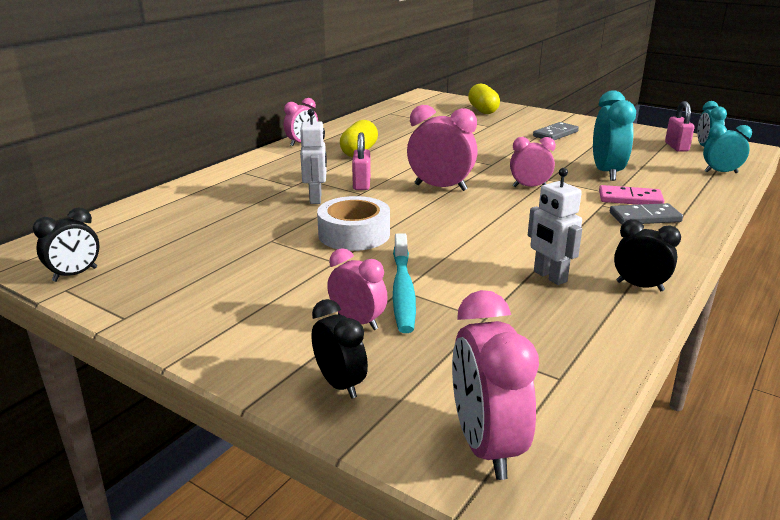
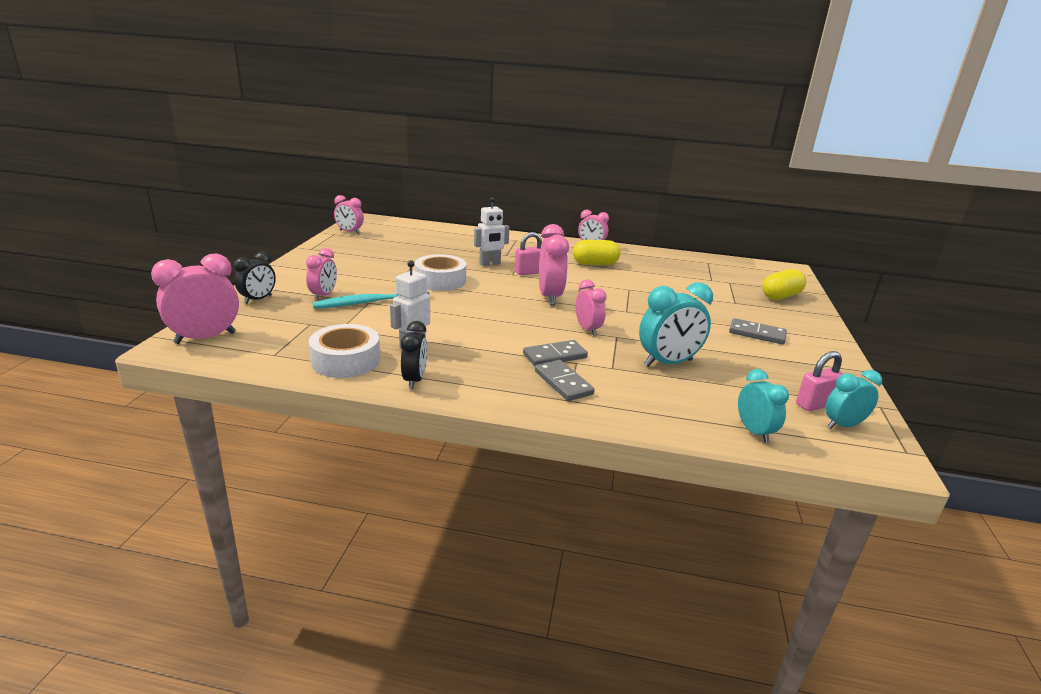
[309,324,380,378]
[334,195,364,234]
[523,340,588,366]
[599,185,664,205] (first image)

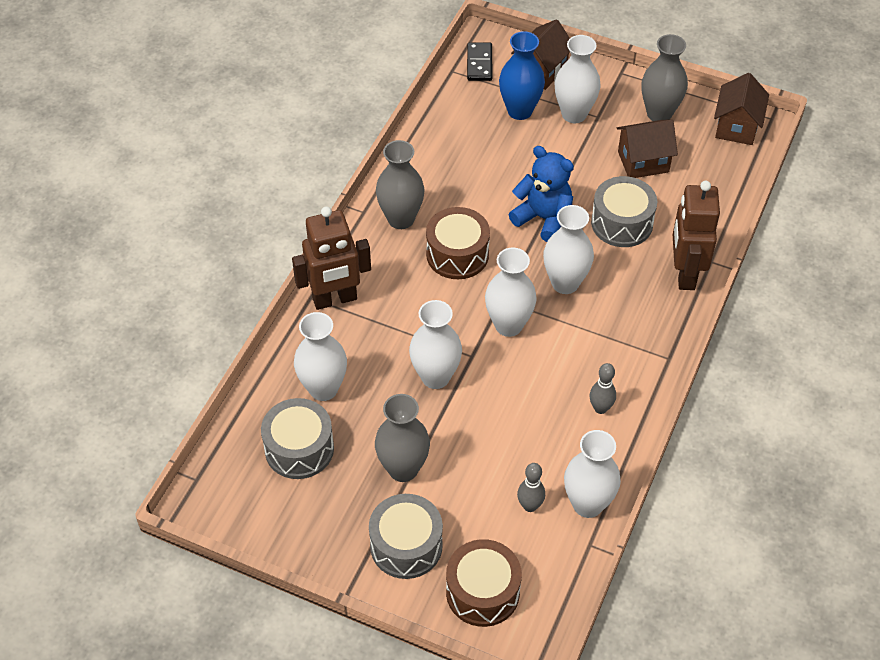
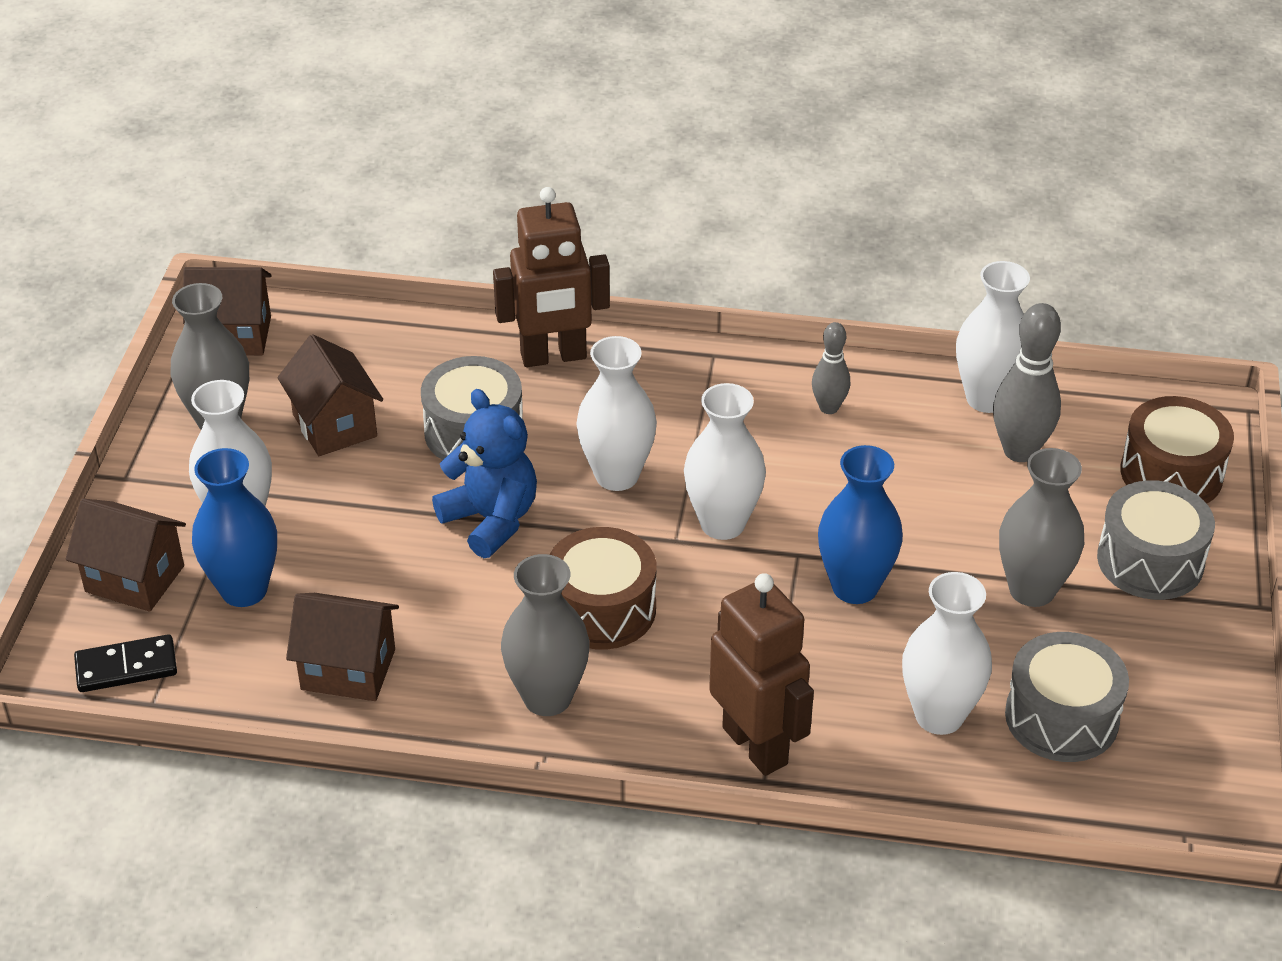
[286,593,399,701]
[432,389,537,558]
[818,445,903,604]
[993,303,1061,462]

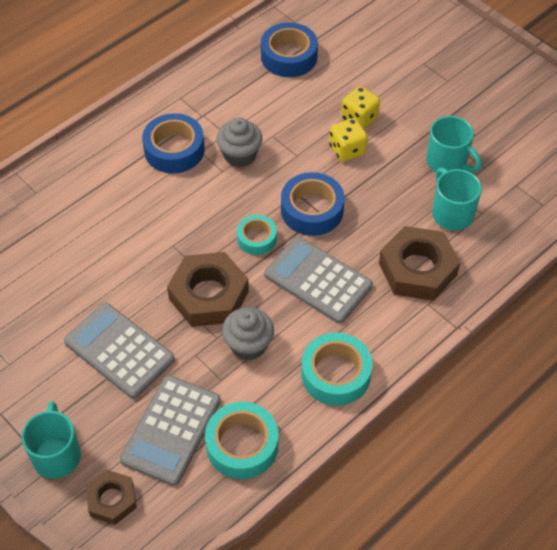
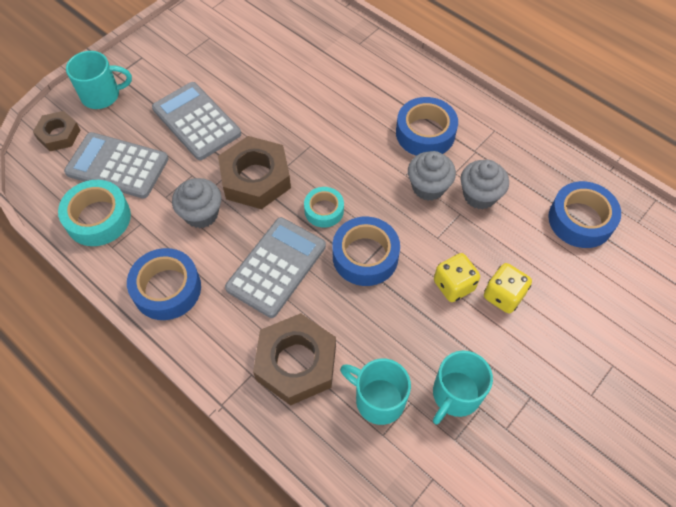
[127,248,201,320]
[152,82,241,160]
[340,359,411,425]
[461,160,509,209]

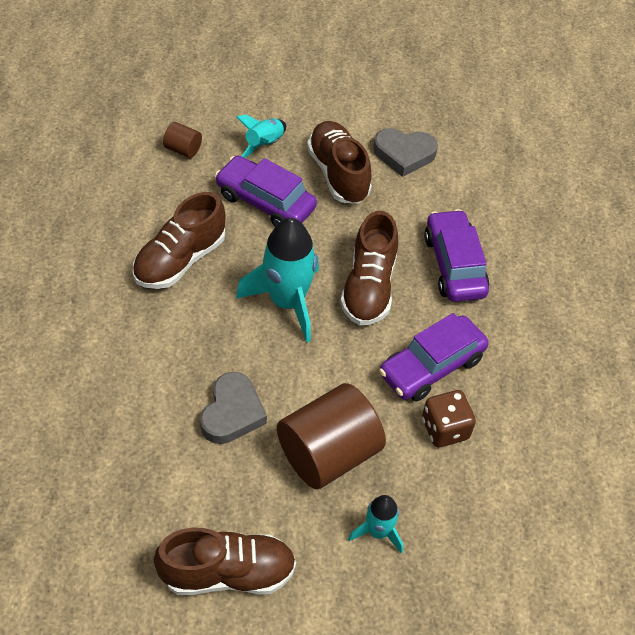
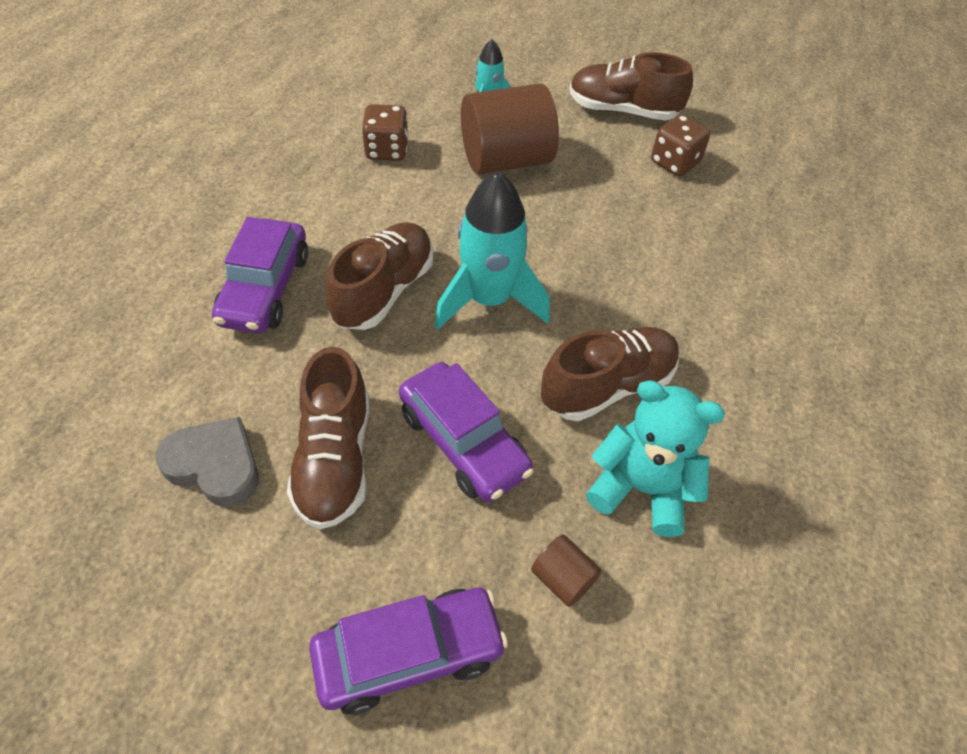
[309,588,508,715]
[586,380,725,537]
[651,115,710,176]
[200,372,267,444] (first image)
[236,115,286,158] (first image)

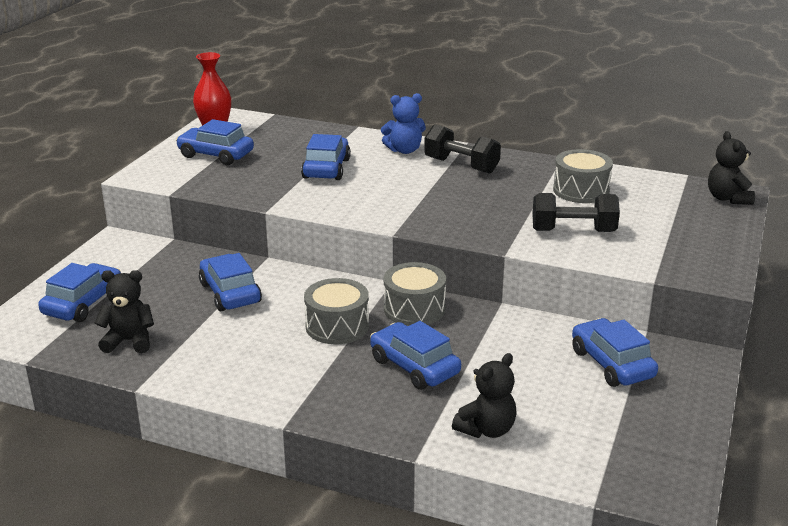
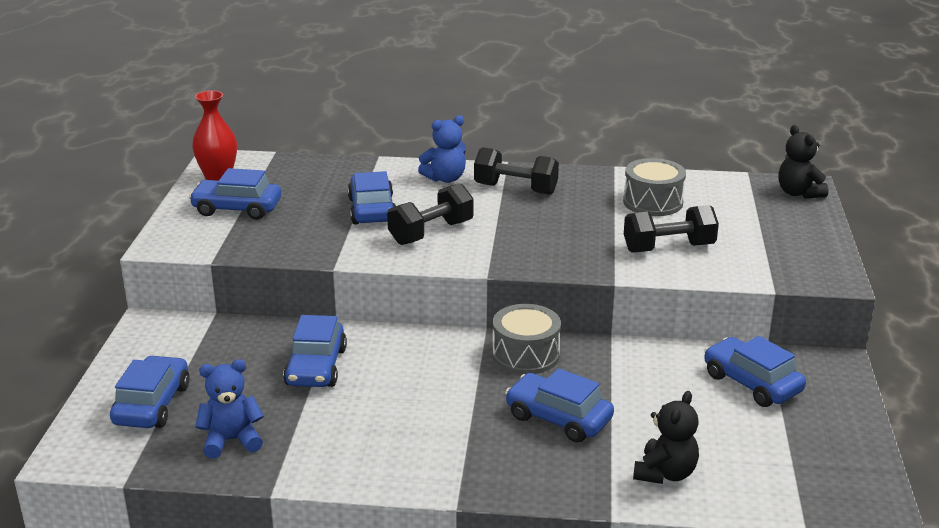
[195,359,264,459]
[283,315,347,387]
[387,183,474,245]
[304,278,369,344] (first image)

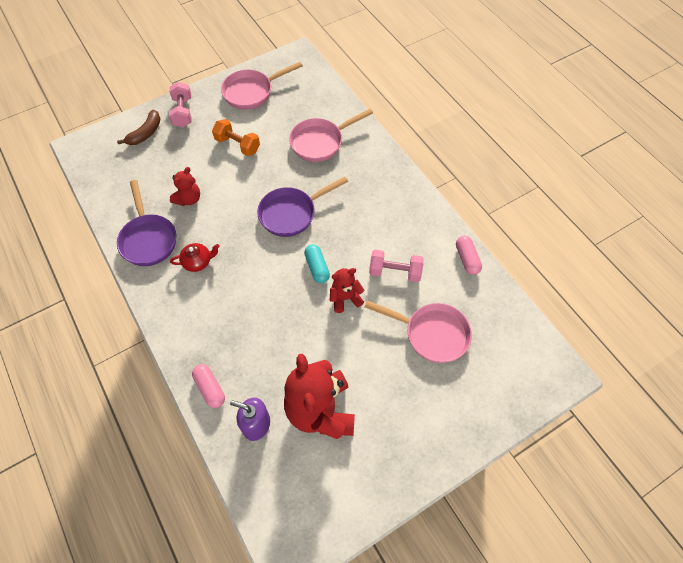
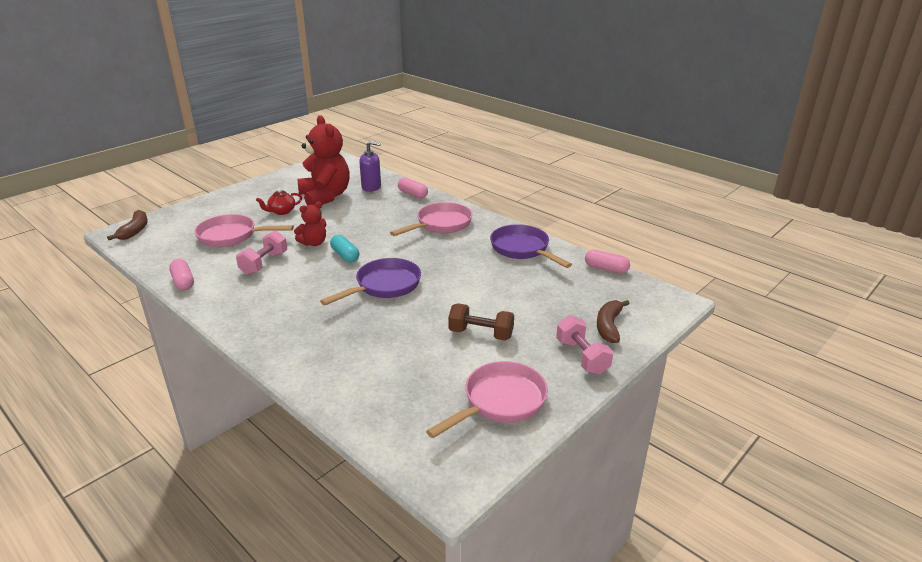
[107,210,148,240]
[236,231,287,275]
[256,189,302,215]
[390,202,472,236]
[448,303,514,341]
[585,250,630,274]
[170,167,200,206] (first image)

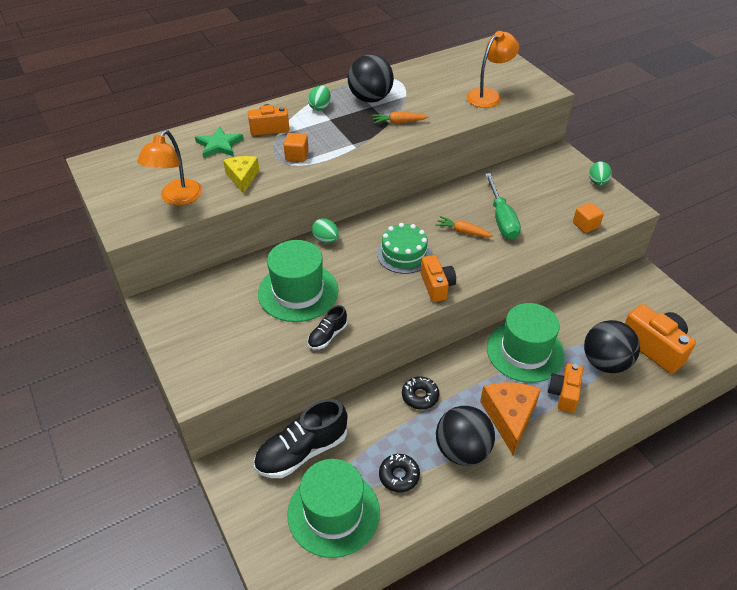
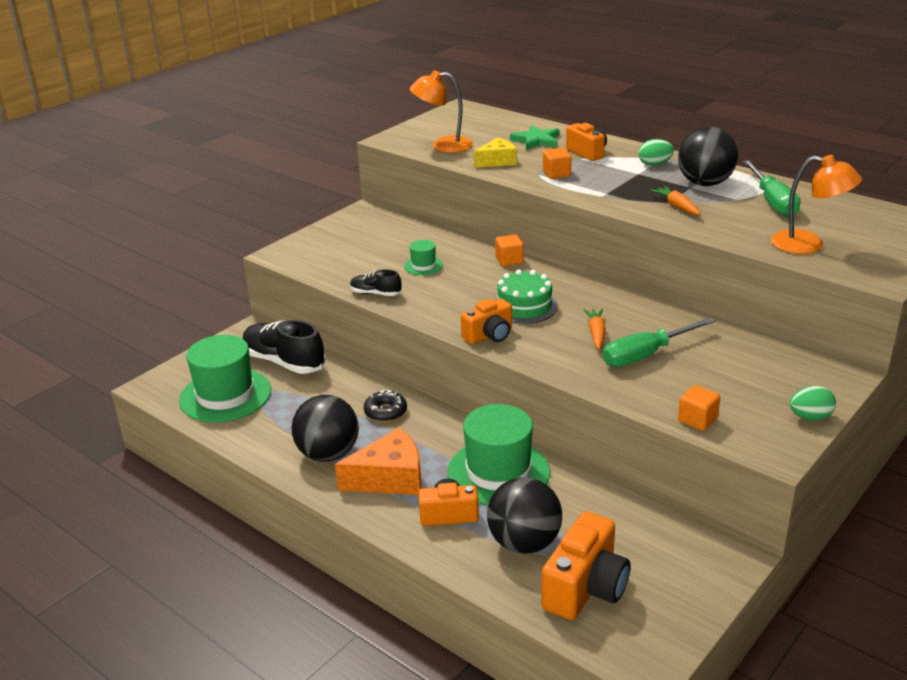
[404,240,443,275]
[495,234,524,267]
[743,160,801,217]
[379,454,420,493] (first image)

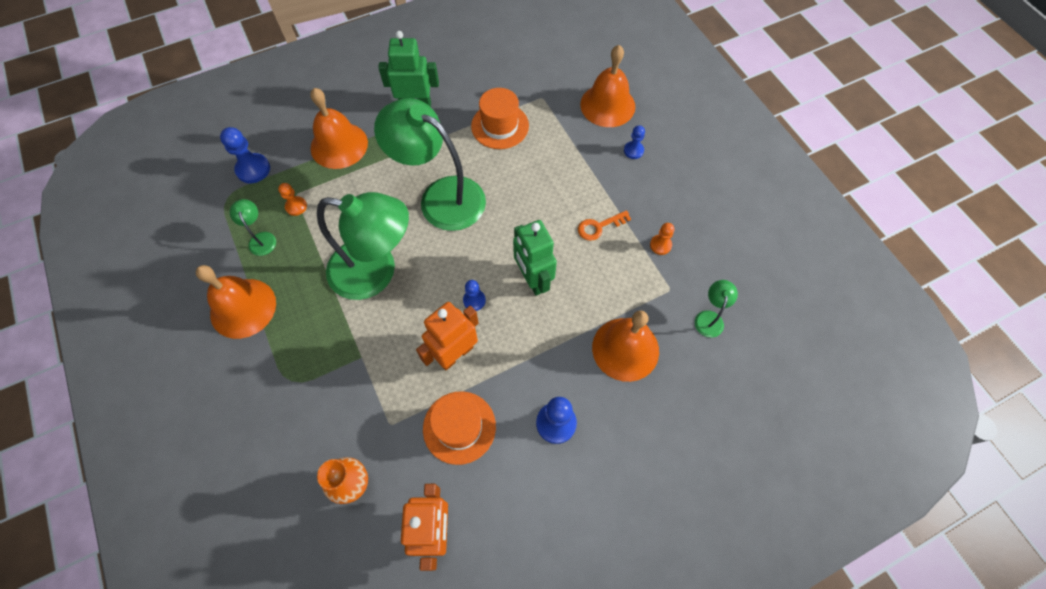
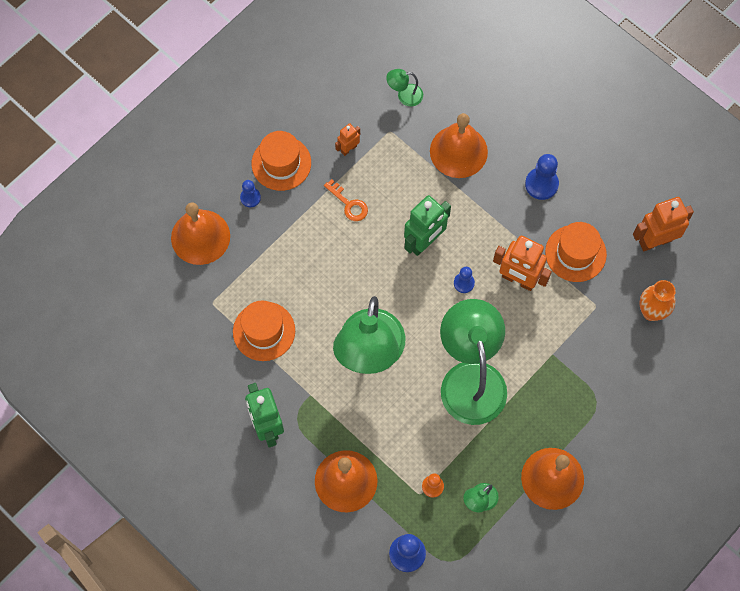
[252,131,311,191]
[335,123,360,156]

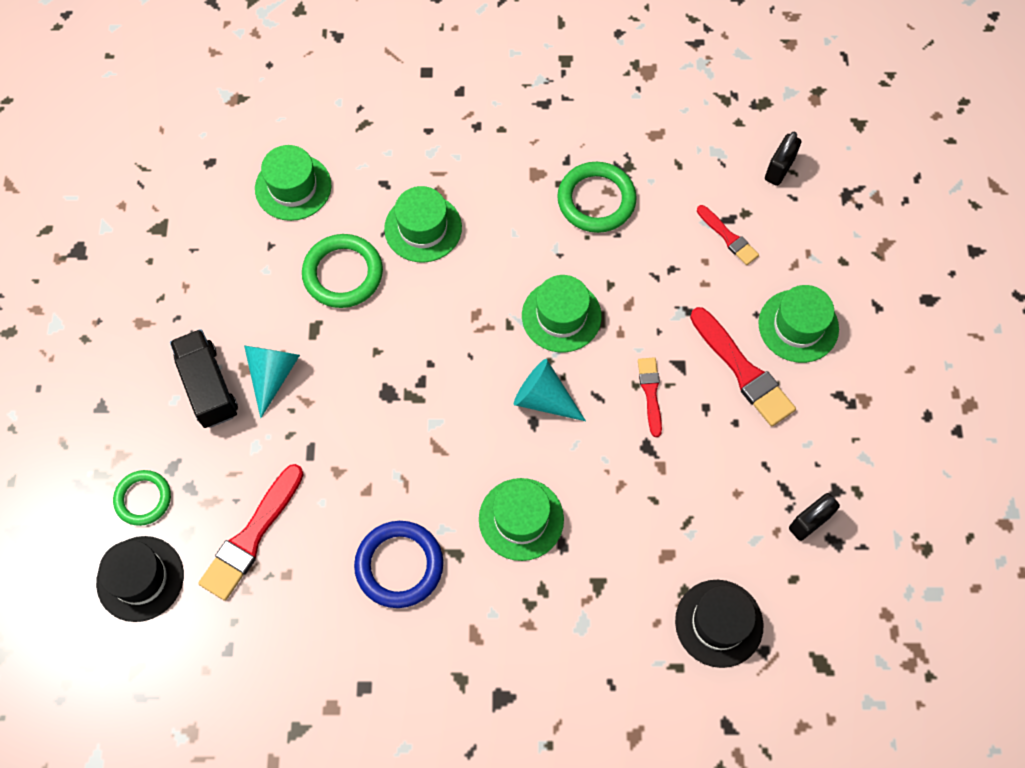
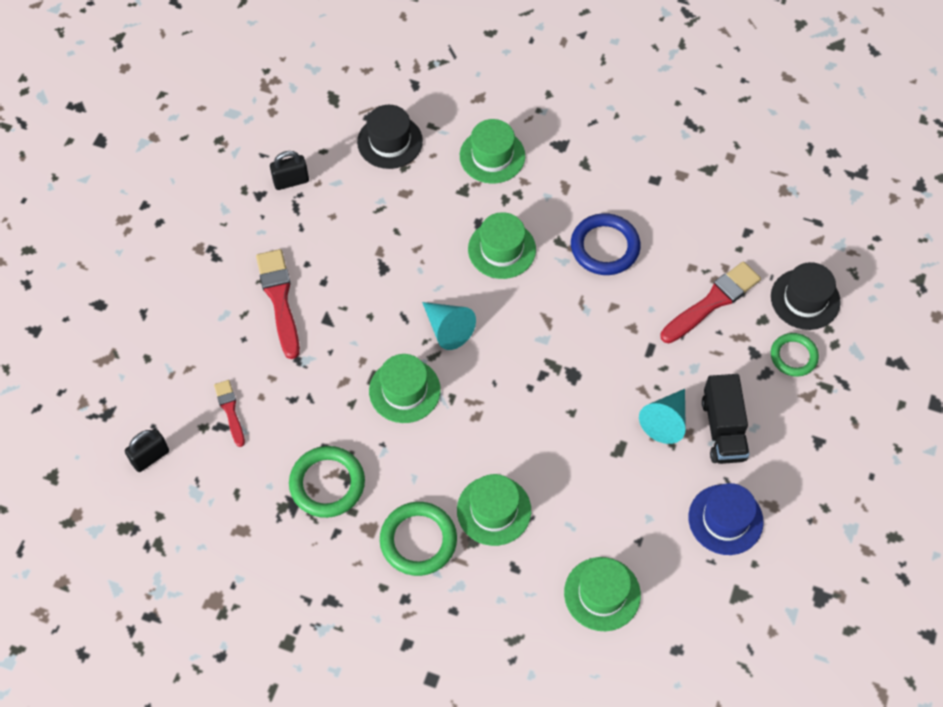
[380,502,457,576]
[460,119,525,184]
[688,483,764,555]
[638,357,662,437] (first image)

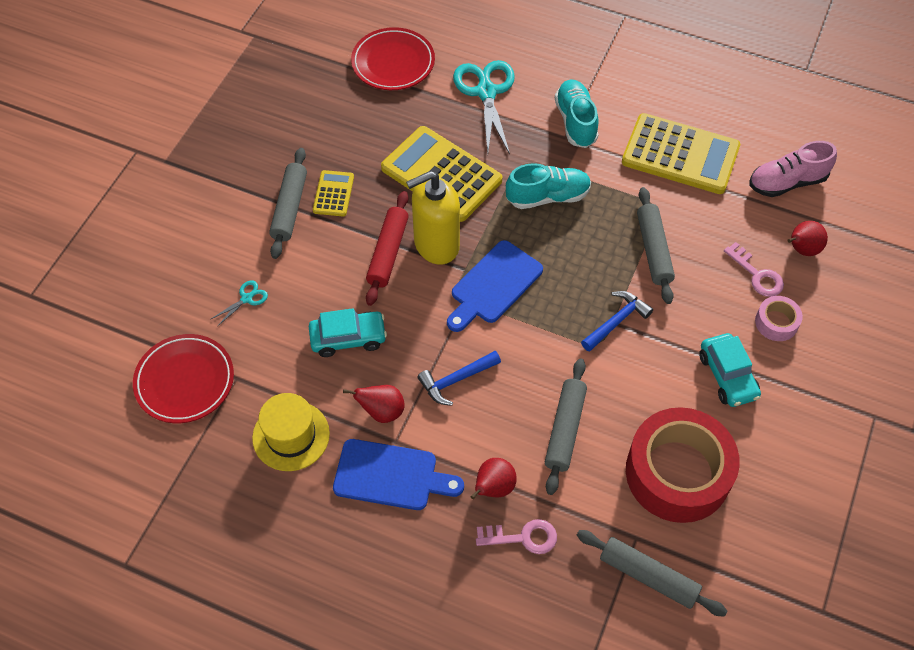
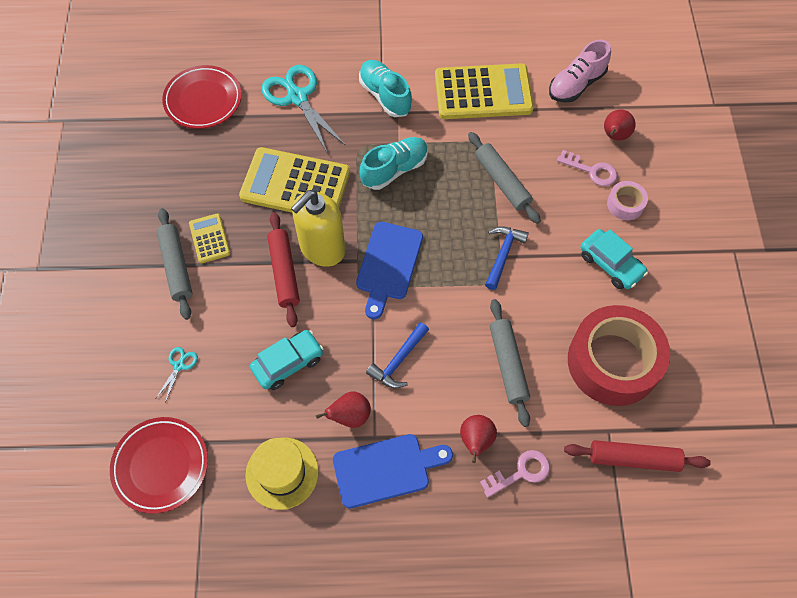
[564,440,711,472]

